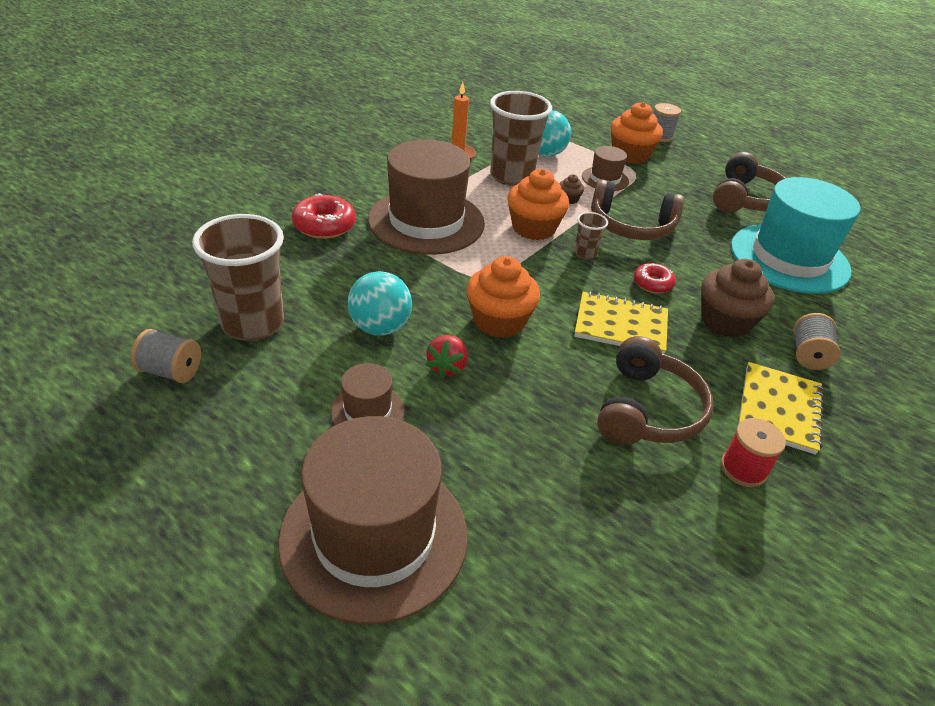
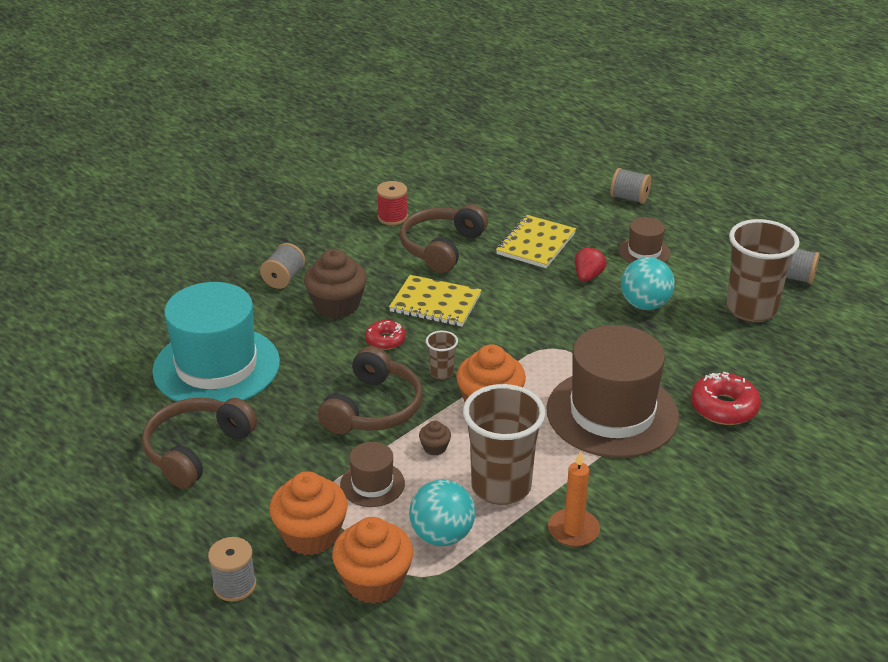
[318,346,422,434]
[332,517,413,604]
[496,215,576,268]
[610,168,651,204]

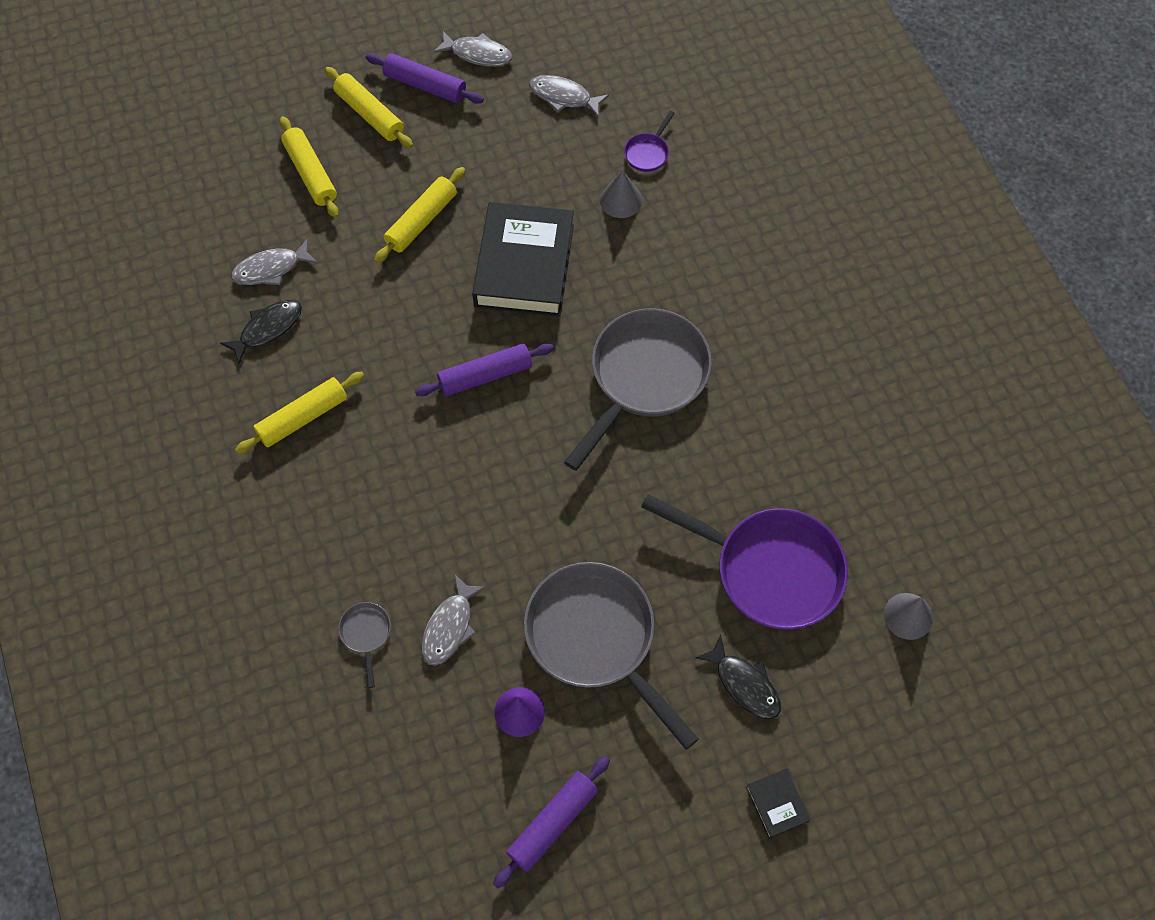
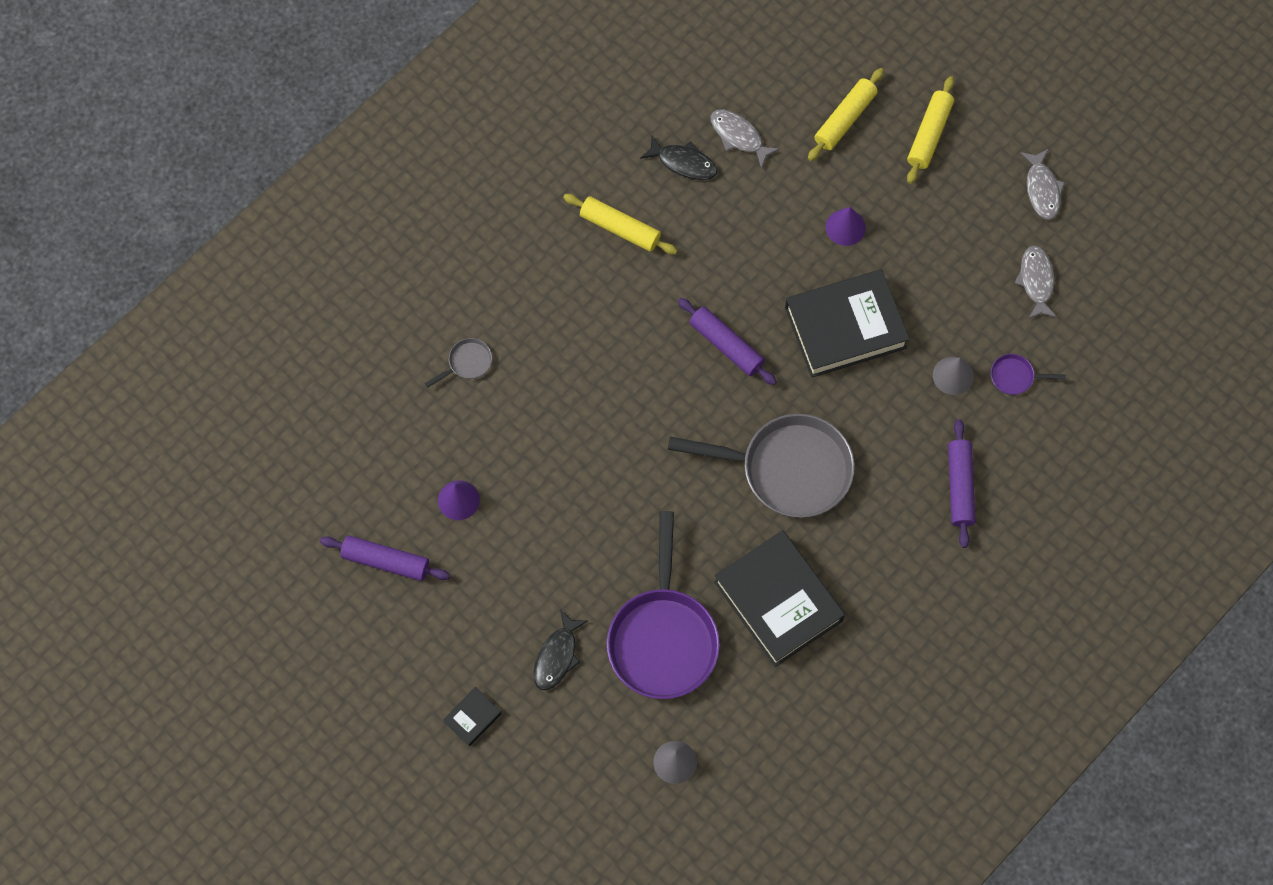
[714,530,845,667]
[826,207,866,246]
[948,419,975,548]
[421,574,486,665] (first image)
[524,562,699,750] (first image)

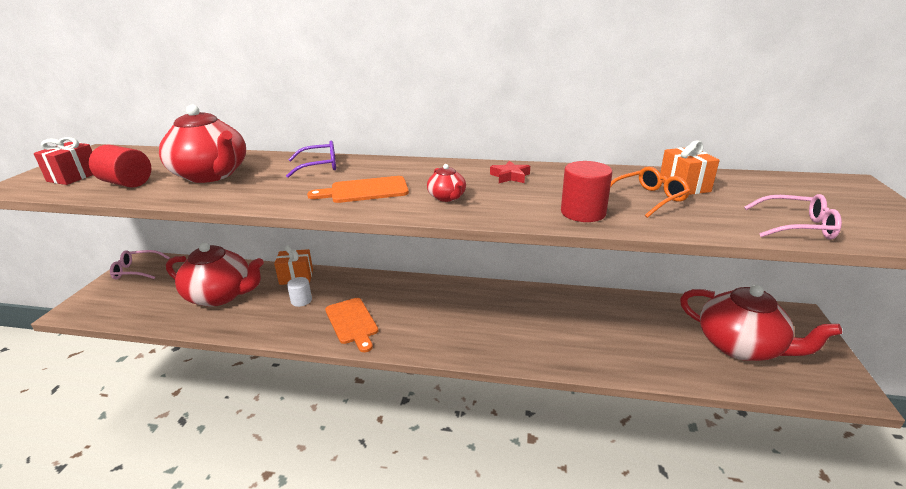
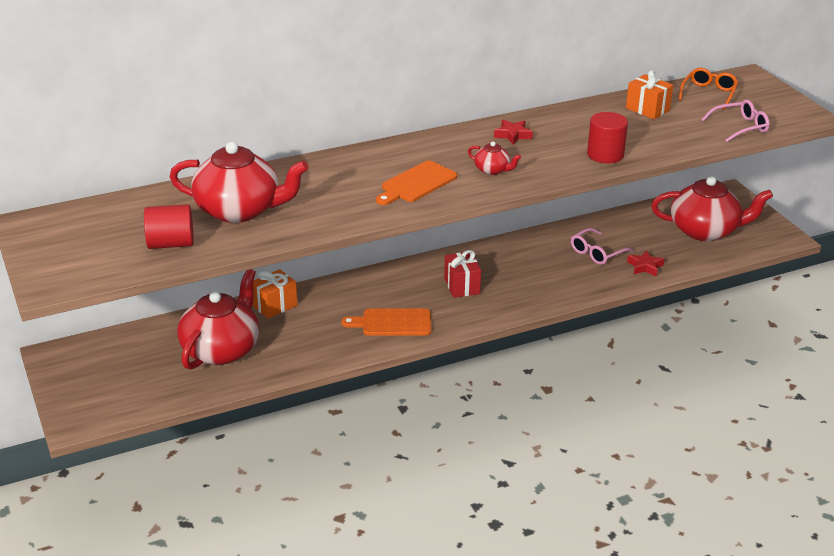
[177,269,259,370]
[341,309,431,336]
[444,250,481,298]
[571,228,634,265]
[627,250,664,277]
[678,68,739,110]
[286,141,336,178] (first image)
[287,277,312,307] (first image)

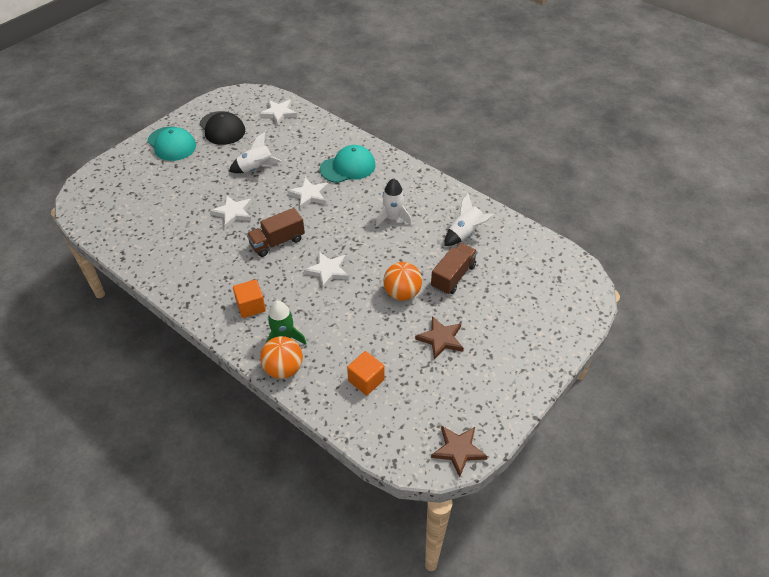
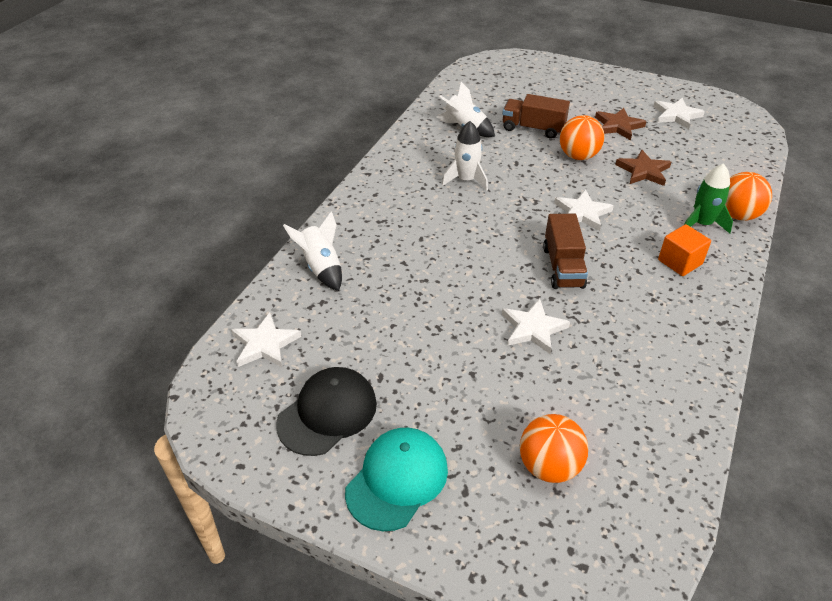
[283,211,342,291]
[520,414,588,483]
[543,214,588,289]
[615,150,671,186]
[653,98,705,129]
[320,145,375,183] (first image)
[347,351,385,395] (first image)

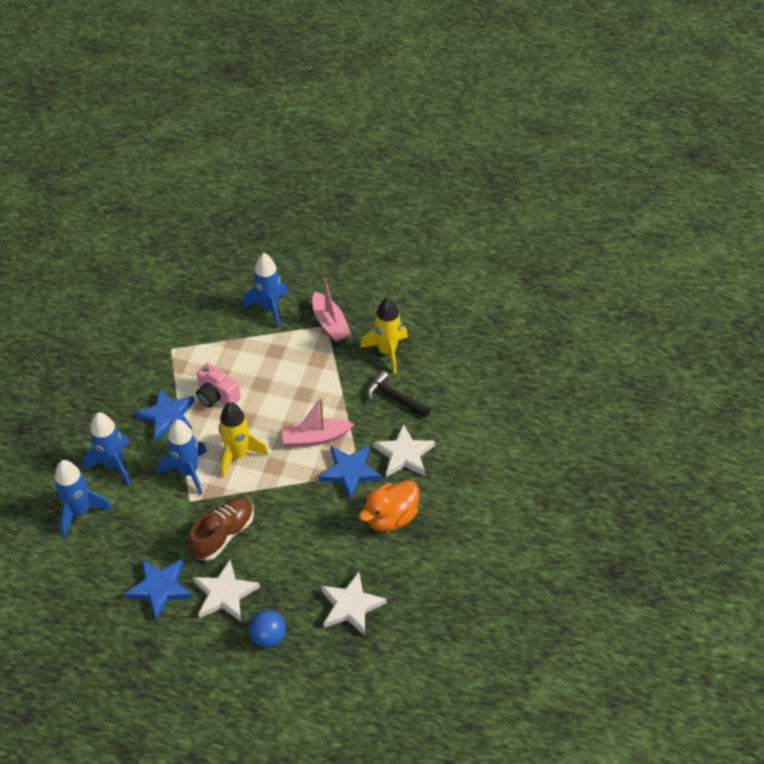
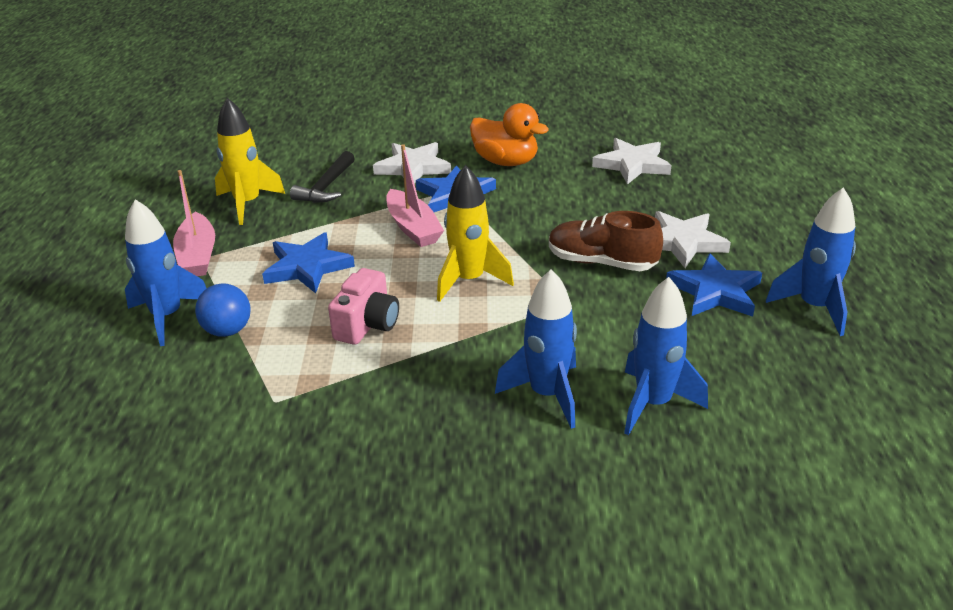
[173,170,215,276]
[195,283,251,337]
[262,232,355,293]
[766,187,856,336]

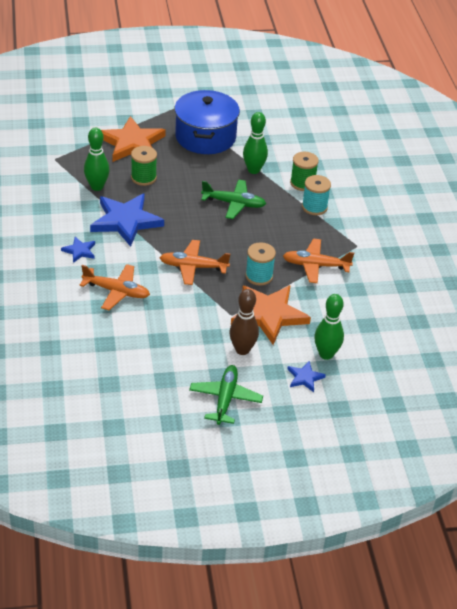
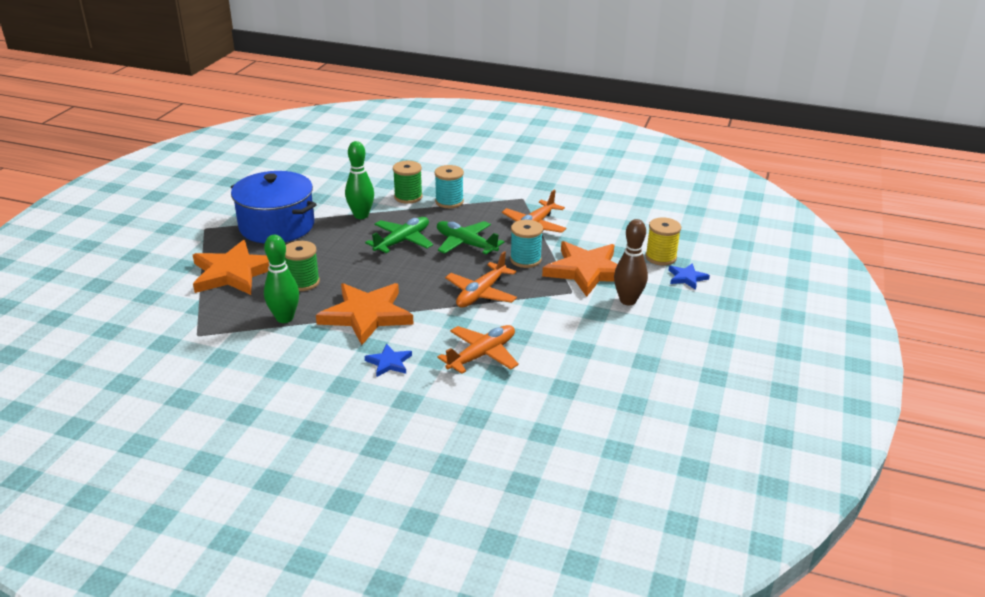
[316,283,414,345]
[437,221,504,254]
[645,218,681,265]

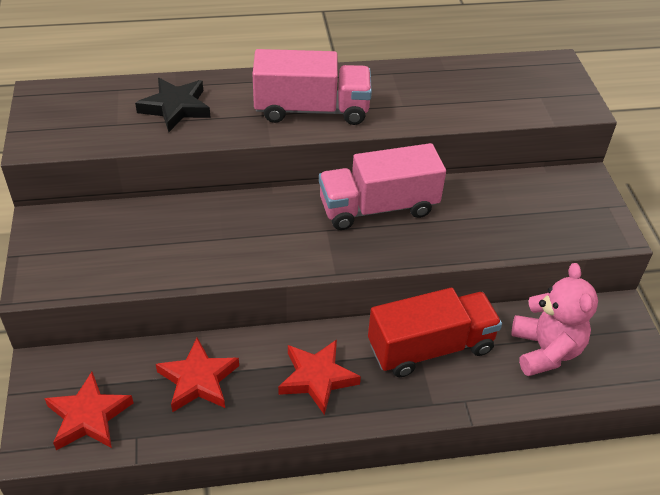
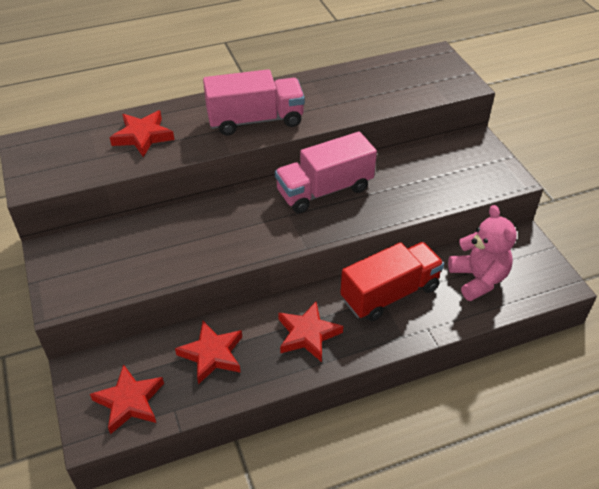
[110,111,175,157]

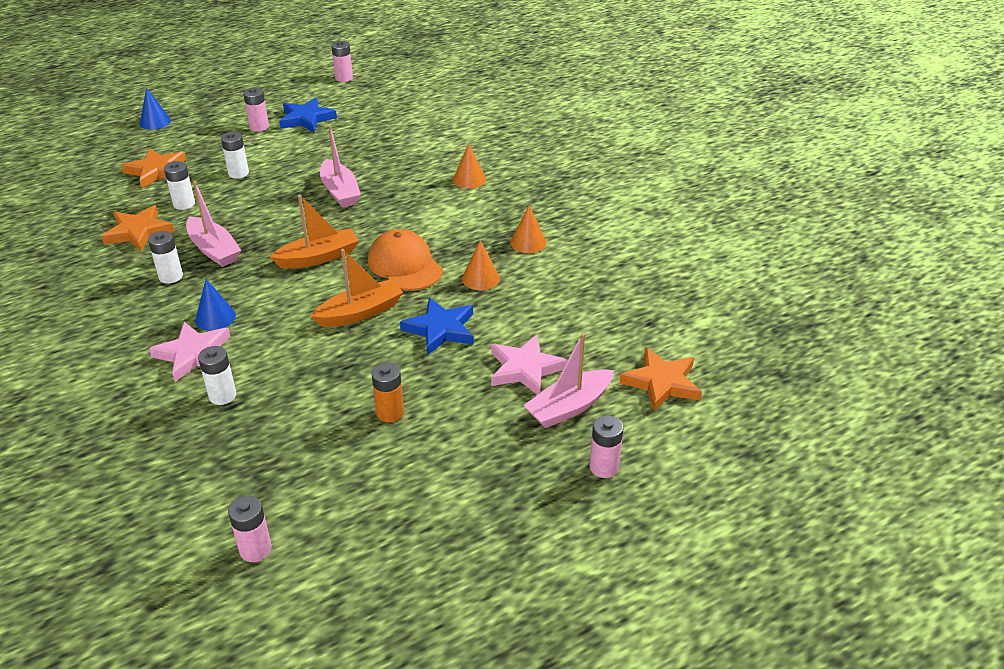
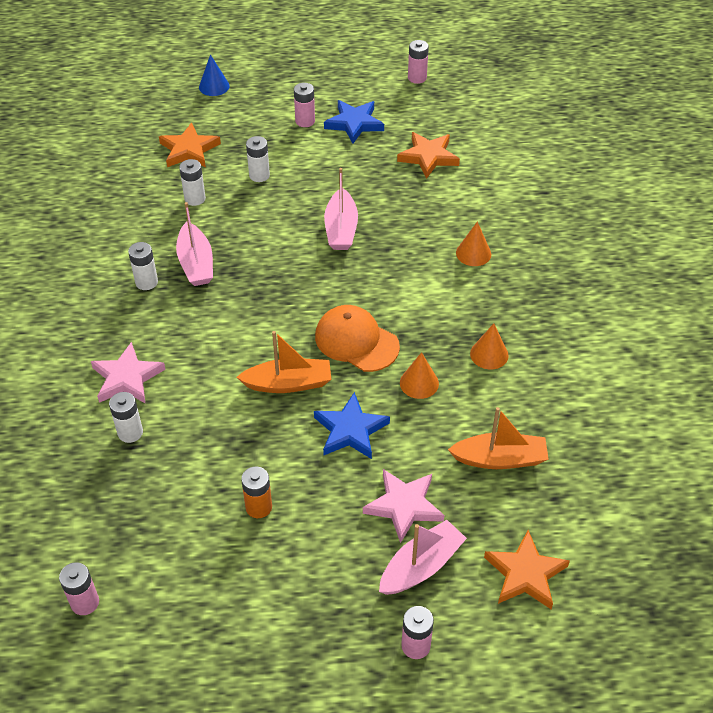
[315,305,400,372]
[379,520,467,595]
[397,132,460,179]
[448,407,549,469]
[195,279,236,331] (first image)

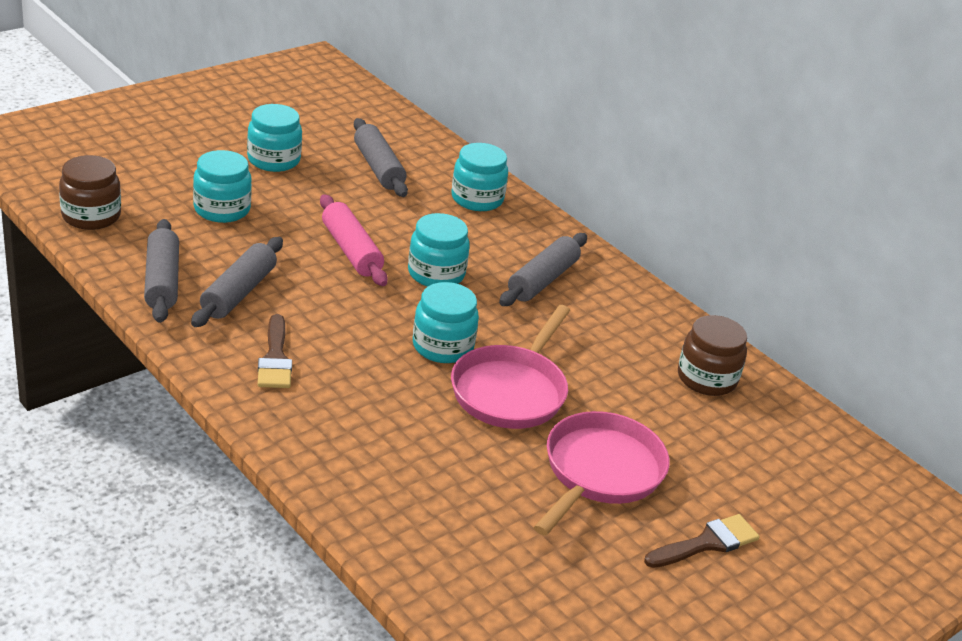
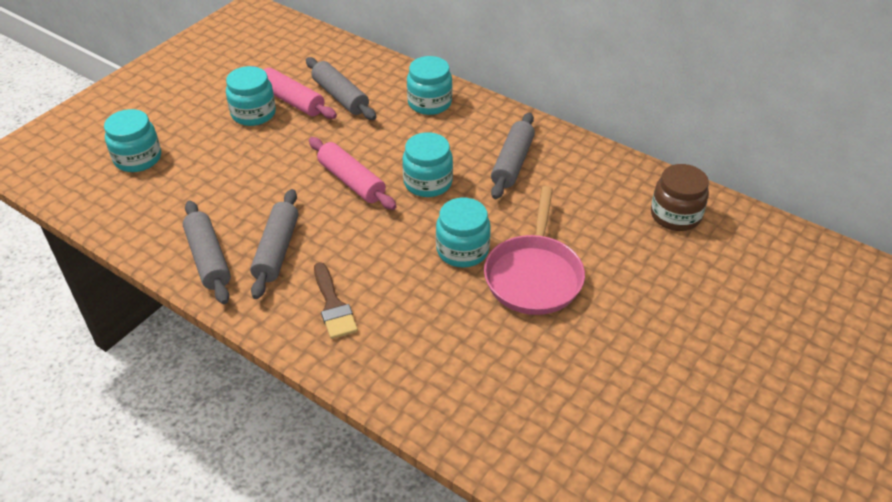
[104,109,161,172]
[254,66,337,119]
[59,155,121,230] (first image)
[534,411,670,536] (first image)
[644,514,760,568] (first image)

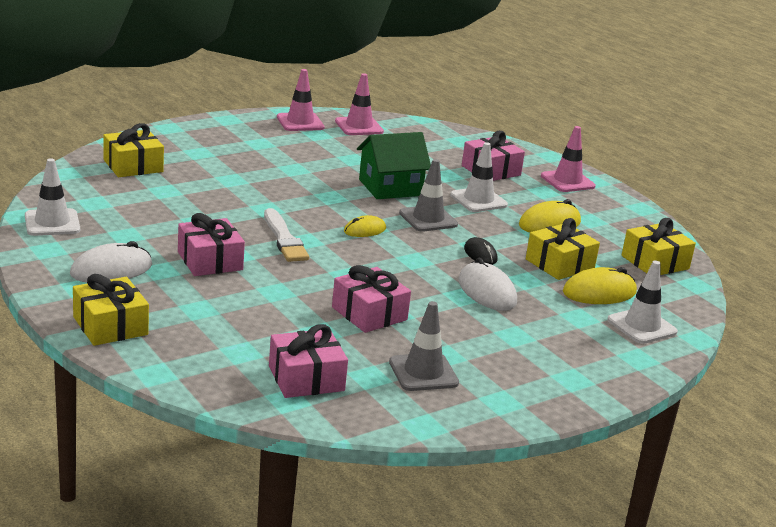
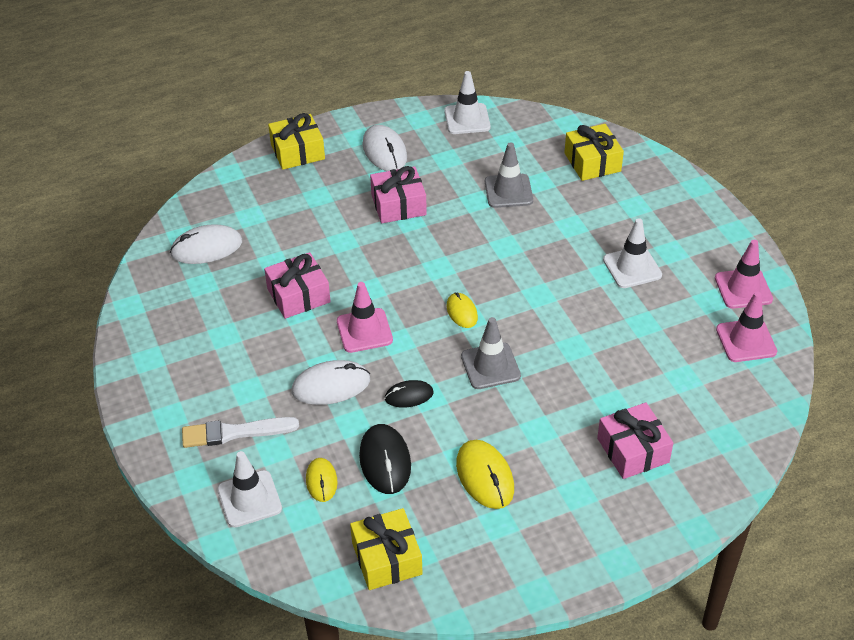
[170,224,242,264]
[182,417,299,448]
[306,458,338,502]
[337,282,393,353]
[359,424,411,494]
[485,142,533,208]
[603,218,662,288]
[357,132,431,199] (first image)

